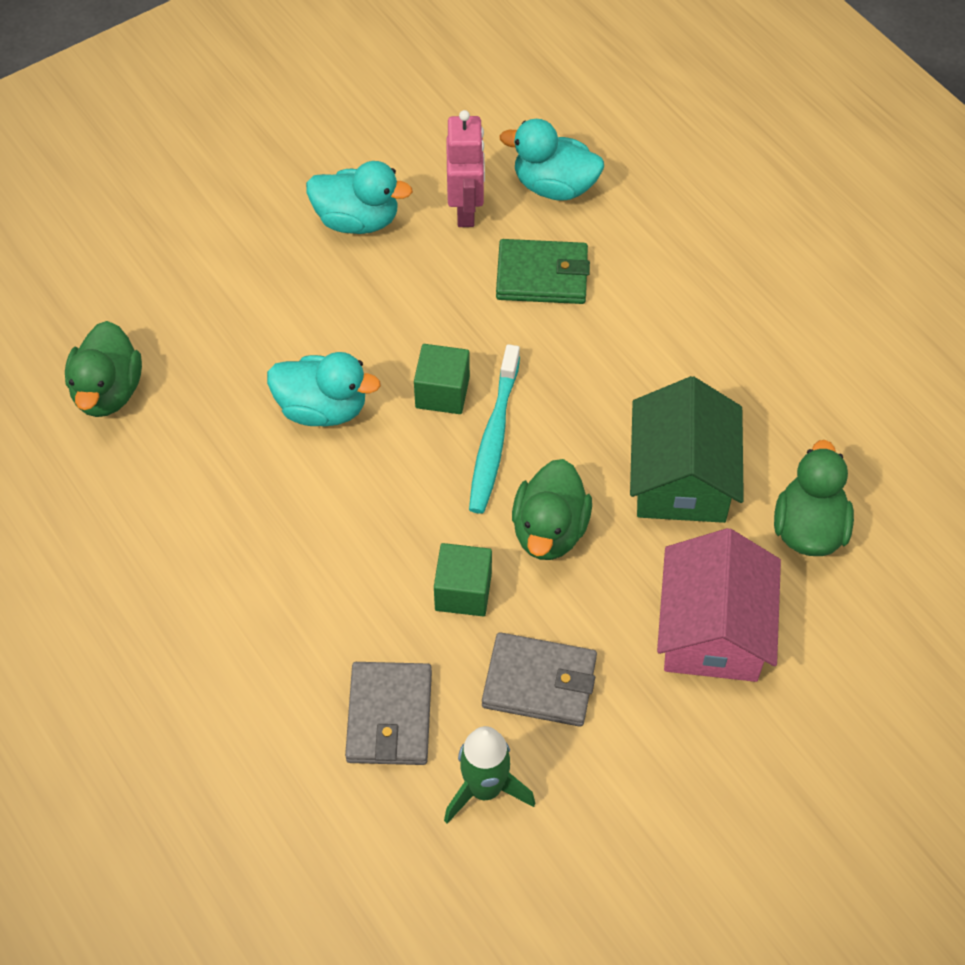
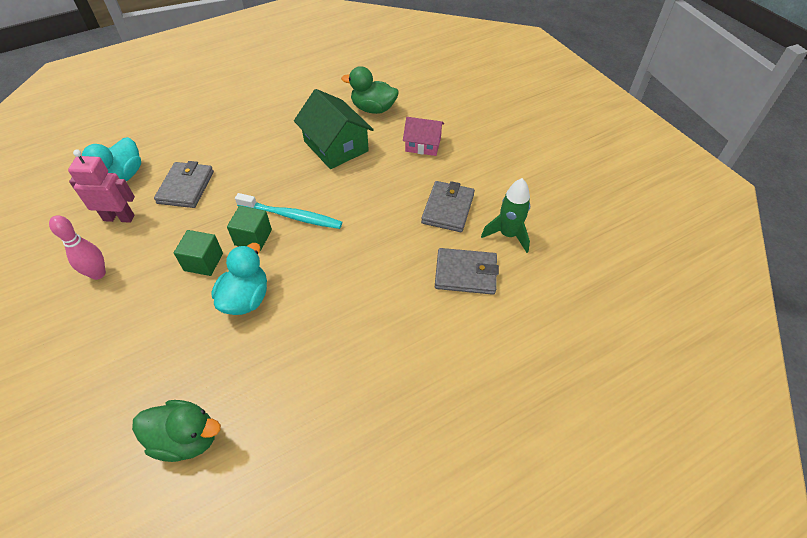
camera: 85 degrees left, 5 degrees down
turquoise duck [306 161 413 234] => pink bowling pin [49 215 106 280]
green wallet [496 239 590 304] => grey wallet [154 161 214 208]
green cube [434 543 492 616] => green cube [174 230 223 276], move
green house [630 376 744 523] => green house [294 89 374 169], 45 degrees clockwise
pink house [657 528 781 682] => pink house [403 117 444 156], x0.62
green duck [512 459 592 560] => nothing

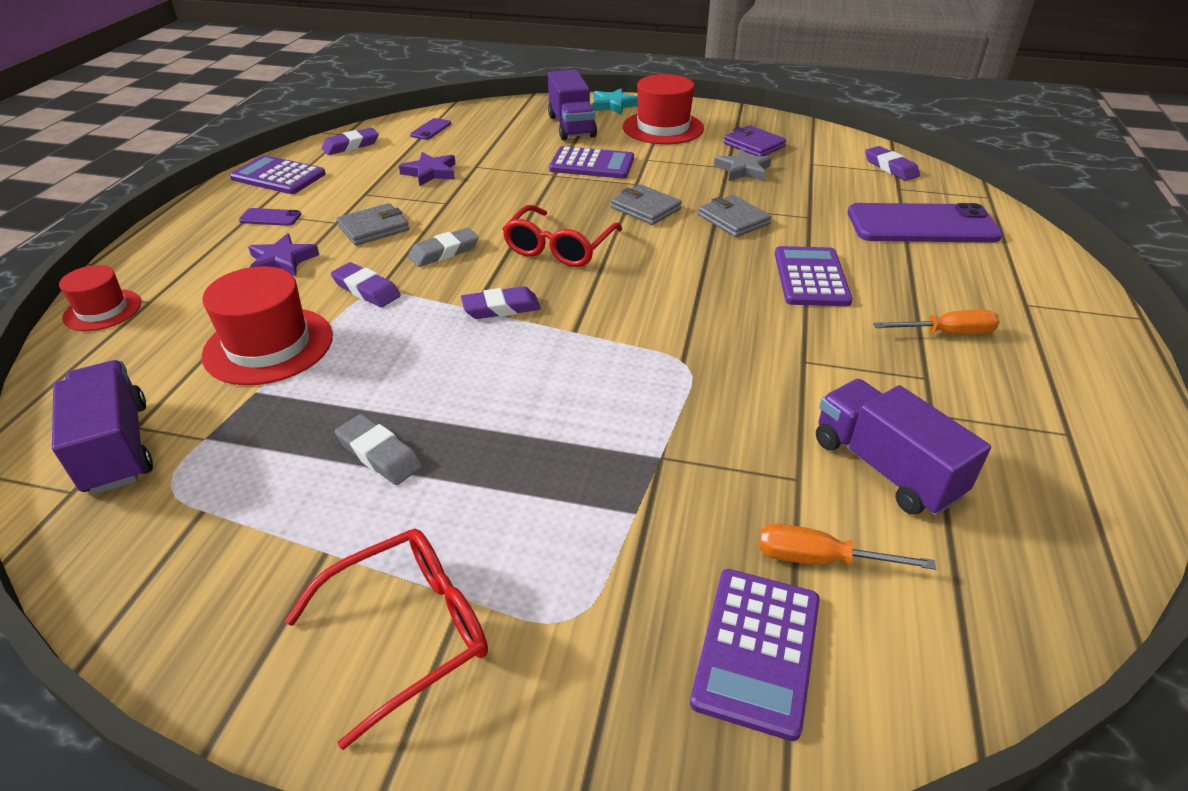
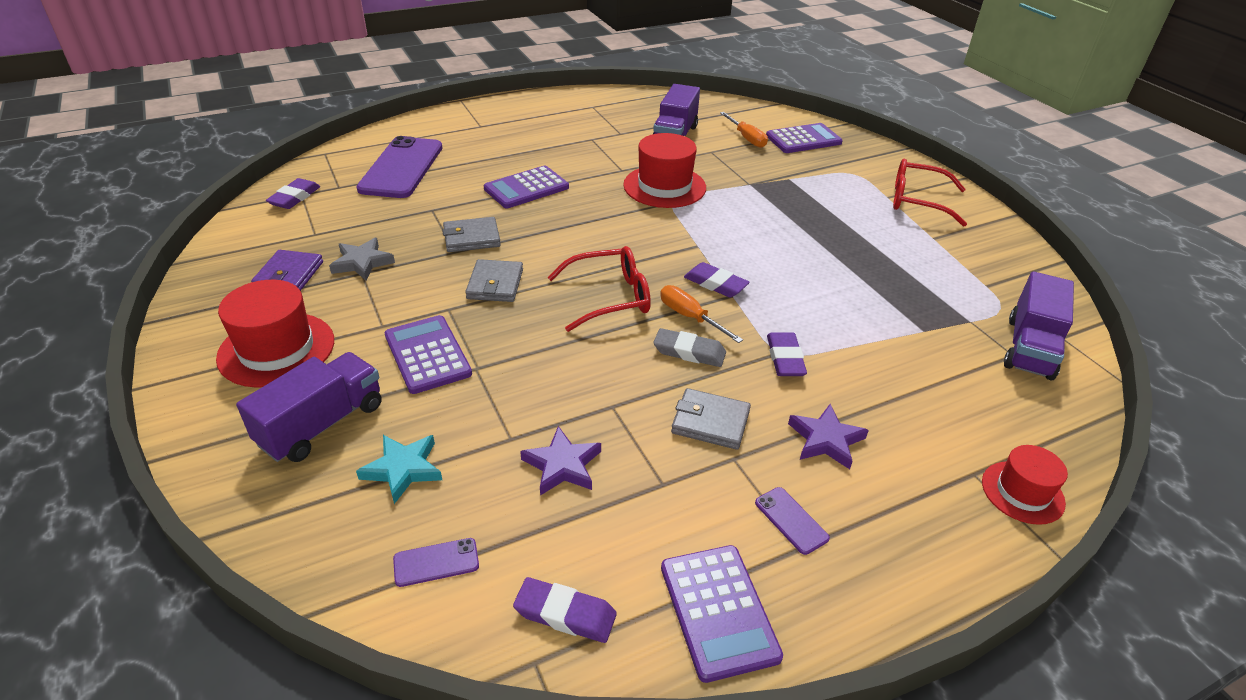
camera: 130 degrees left, 0 degrees up
purple phone [848 203 1003 243] => purple phone [356 136 442 198], 45 degrees clockwise
turquoise star [593 88 638 115] => turquoise star [356 435 442 504], move
grey wallet [698 195 772 237] => grey wallet [442 217 501 252], 60 degrees clockwise
red hat [201 266 333 385] => red hat [623 133 706 208], move
orange screwdriver [873 310 1000 334] => orange screwdriver [660 285 743 343], move
grey eraser [335 414 422 485] => nothing

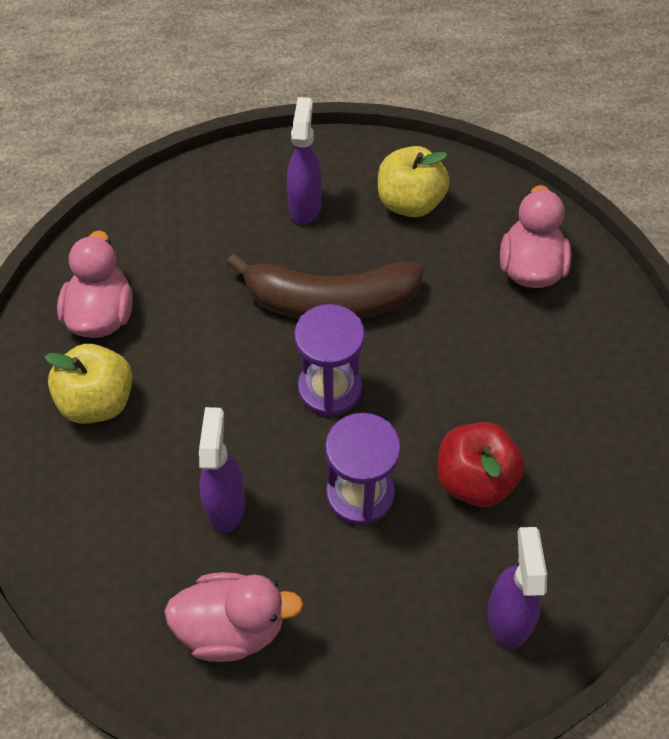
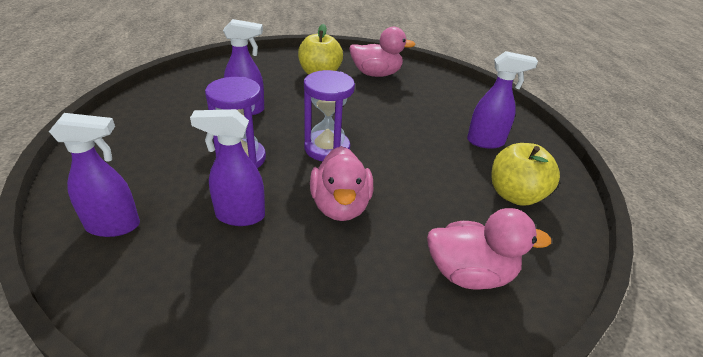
camera: 85 degrees right, 20 degrees down
red apple [438 422 525 507] => purple spray bottle [190 109 265 226]
pink duck [164 572 304 662] => pink duck [310 146 373 221], move
brown banana [227 254 424 319] => nothing

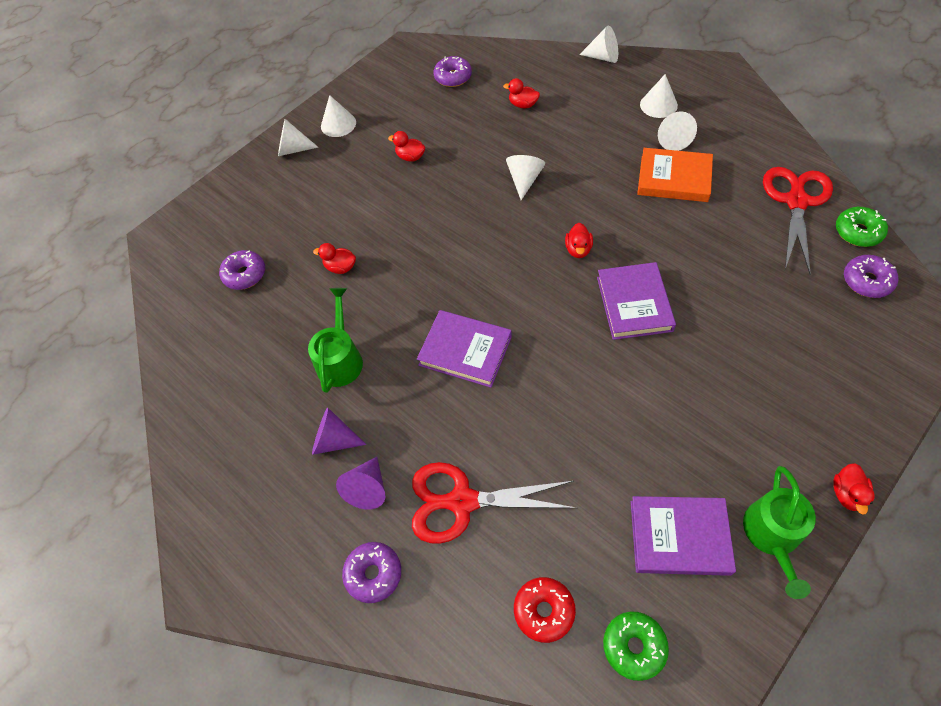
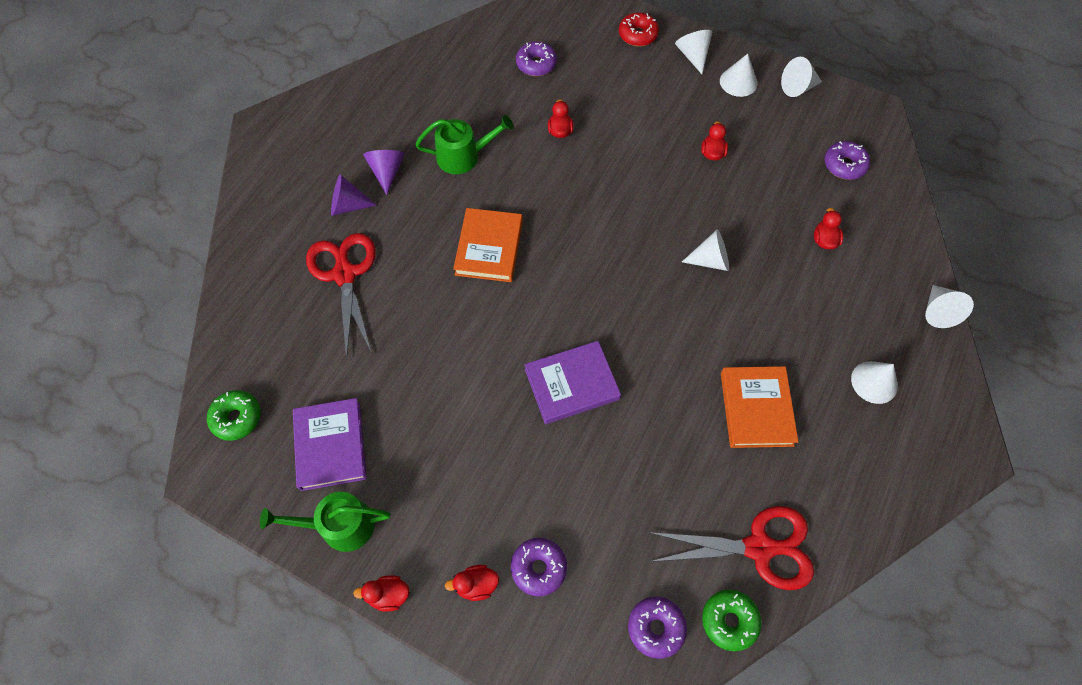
camera: 70 degrees right, 5 degrees up
red duck [565 223 593 258] => red duck [445 565 499 601], move
purple book [417 310 512 388] => orange book [453 208 523 282]
purple donut [342 542 401 603] => purple donut [511 538 567 596], move
red donut [514 577 576 643] => red donut [619 13 659 46], move
white cone [658 111 697 151] => white cone [781 57 822 97], move

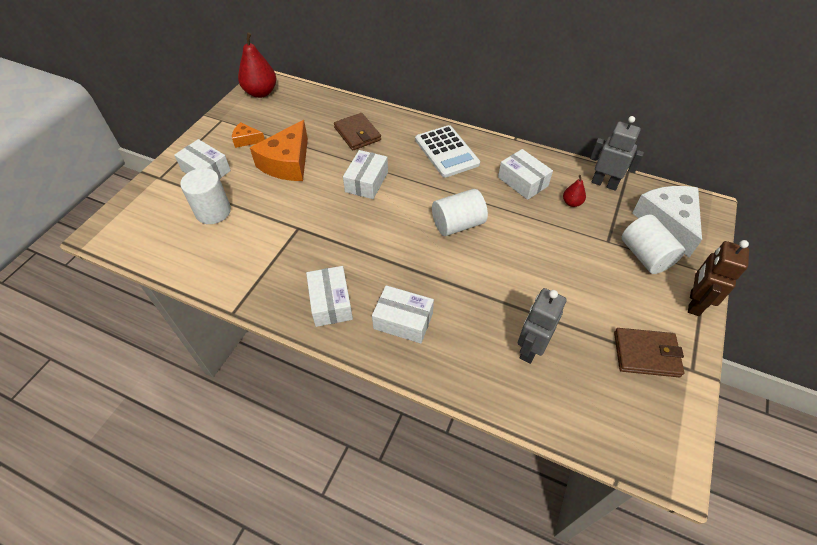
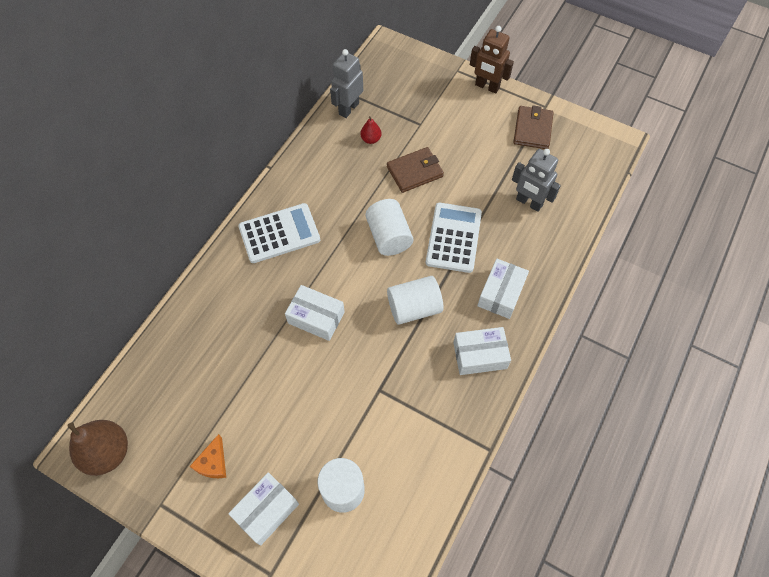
camera: 85 degrees left, 10 degrees up
red pear [238 33 277 98] => brown pear [67 420 128 476]
brown wallet [334 113 381 150] => brown wallet [387 147 444 193], move
white cylinder [622 215 685 274] => white cylinder [387 276 443 325], move
nothing => white calculator [426 203 482 273]
orange cheese [250 120 308 181] => nothing
white box [498 149 553 200] => nothing
white cheese [632 186 702 258] => nothing

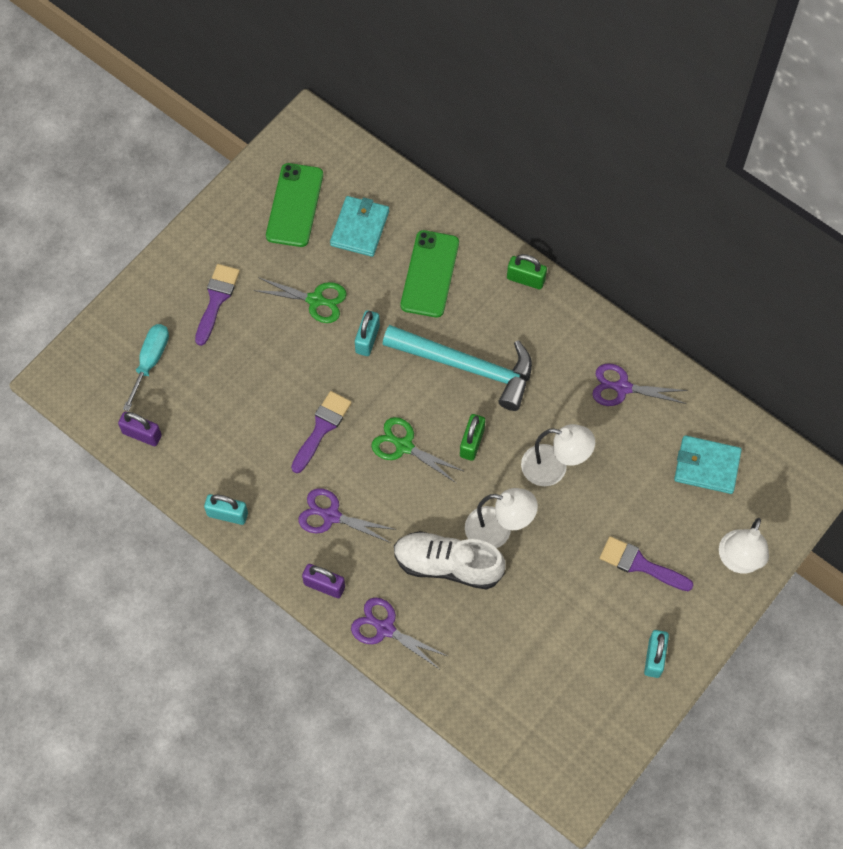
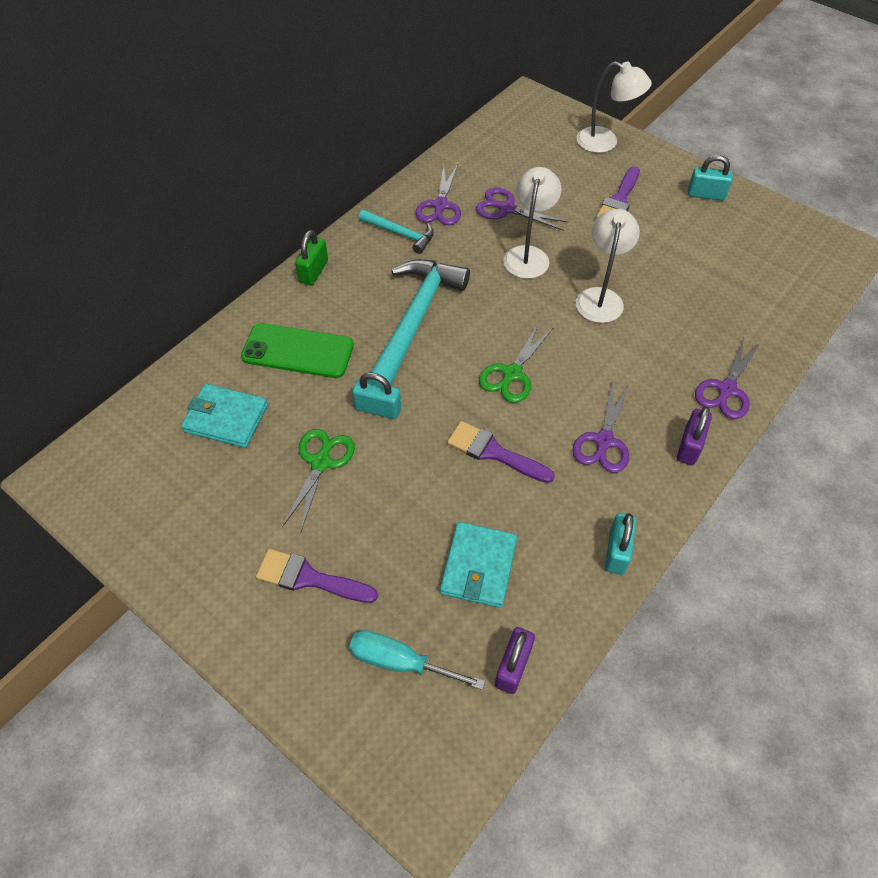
camera: 90 degrees left, 10 degrees down
nothing => turquoise hammer [359 210 434 254]
turquoise wallet [674 435 742 494] => turquoise wallet [440 522 517 608], move
nothing => purple scissors [476 188 569 231]
green phone [266 163 323 247] => nothing
white shoe [394 531 506 590] => nothing
green padlock [460 414 485 461] => nothing

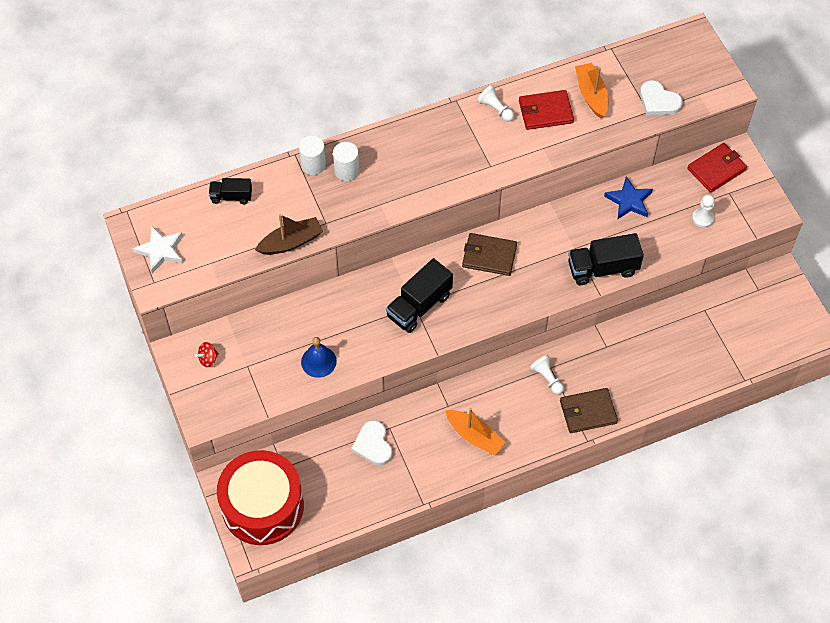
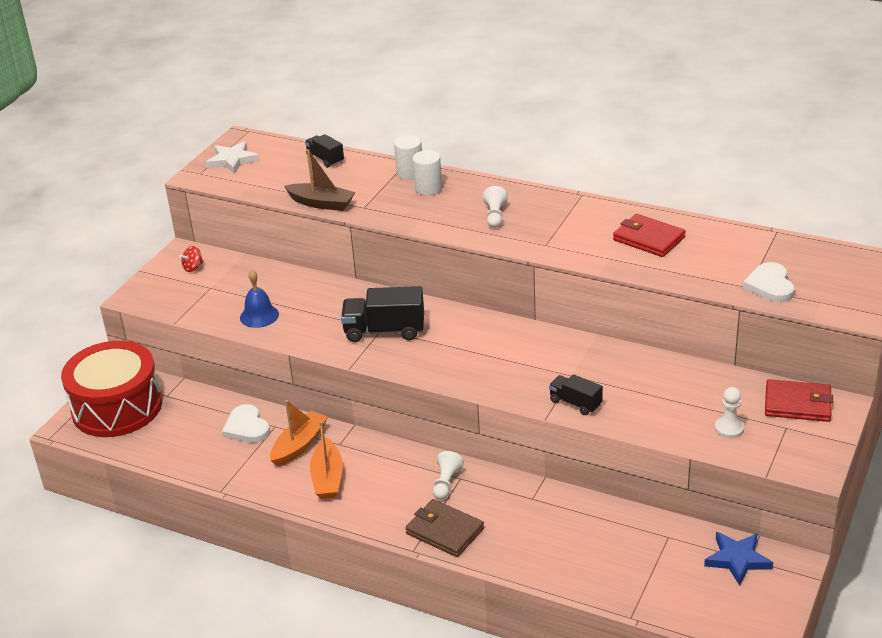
camera: 50 degrees right, 25 degrees down
red spinning top [195 342 219 367] => red spinning top [179 246 203 272], 60 degrees counterclockwise
white heart [351 420 392 466] => white heart [222 404 270 443], 60 degrees counterclockwise
orange boat [575 63 608 118] => orange boat [270 400 328 467], move
white pawn [477 85 515 122] => white pawn [483 186 508 228], move
black truck [568 233 644 285] => black truck [549 374 603 415], x0.59
blue star [604 176 653 220] => blue star [704 532 773 586], move
brown wallet [462 233 517 276] => nothing

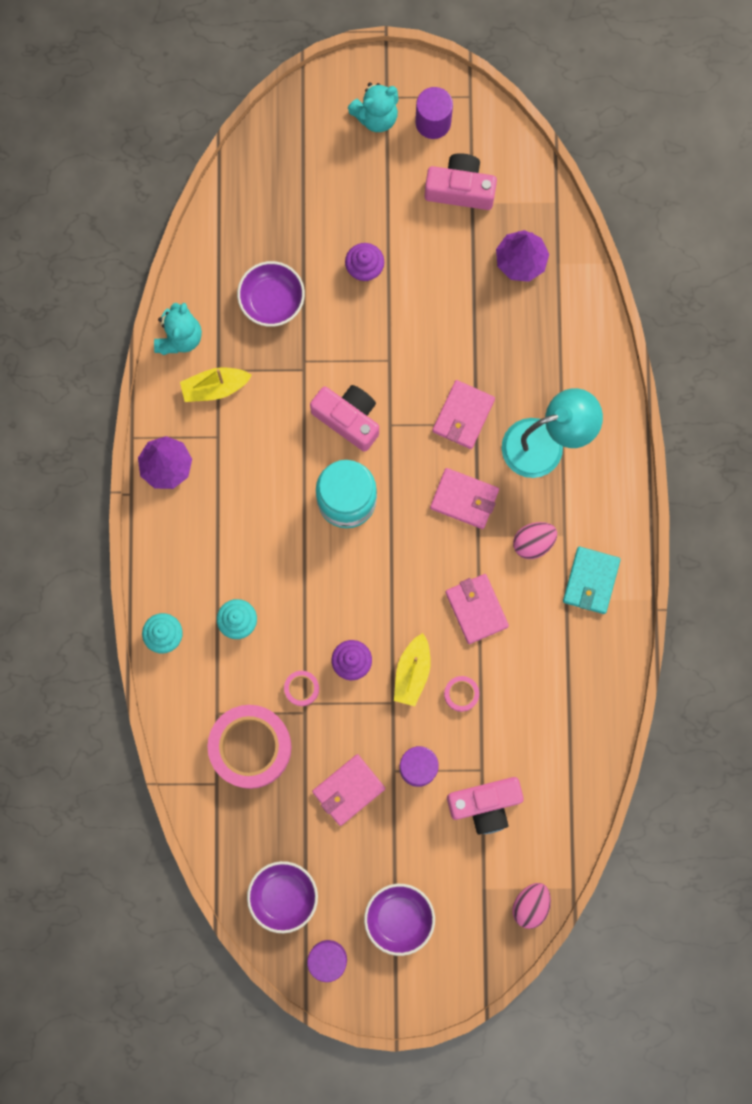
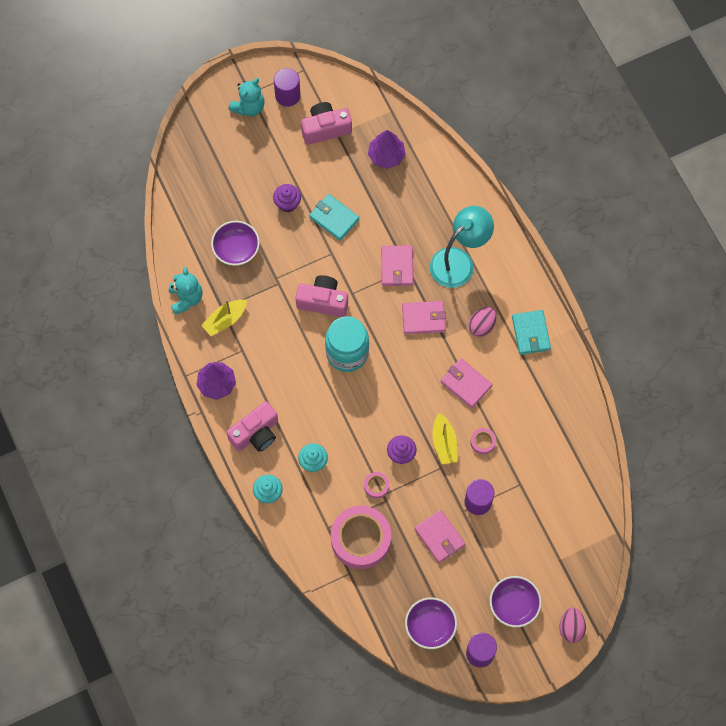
camera: 25 degrees left, 10 degrees down
pink camera [447 777 524 835] => pink camera [226 402 278 452], move
nothing => turquoise wallet [309 194 359 241]
pink wallet [312 754 385 826] => pink wallet [414 510 465 563], 60 degrees counterclockwise
pink egg [512 883 551 929] => pink egg [559 607 586 643], move

